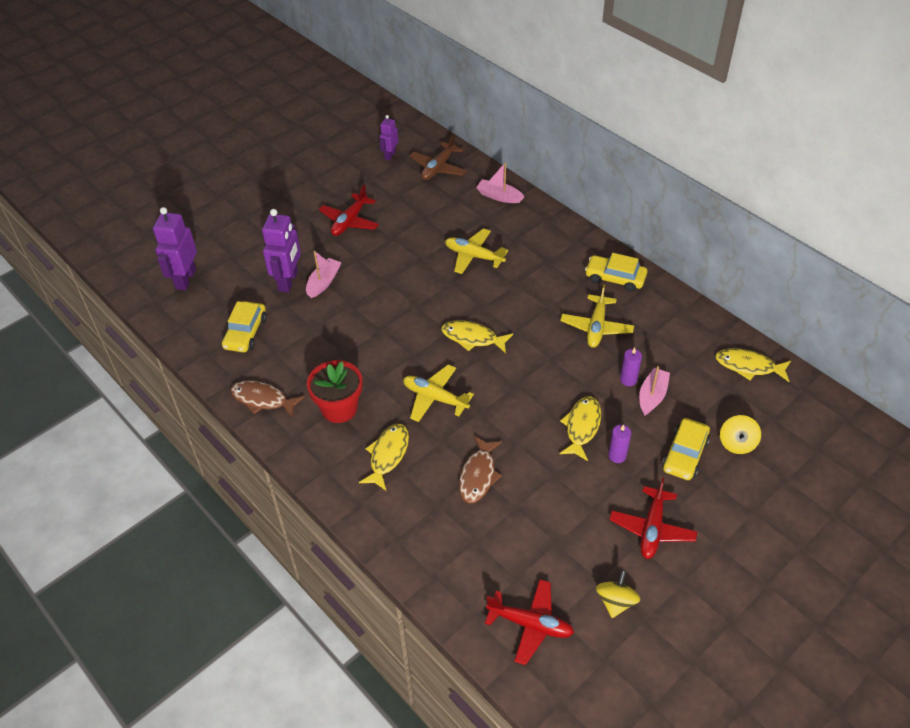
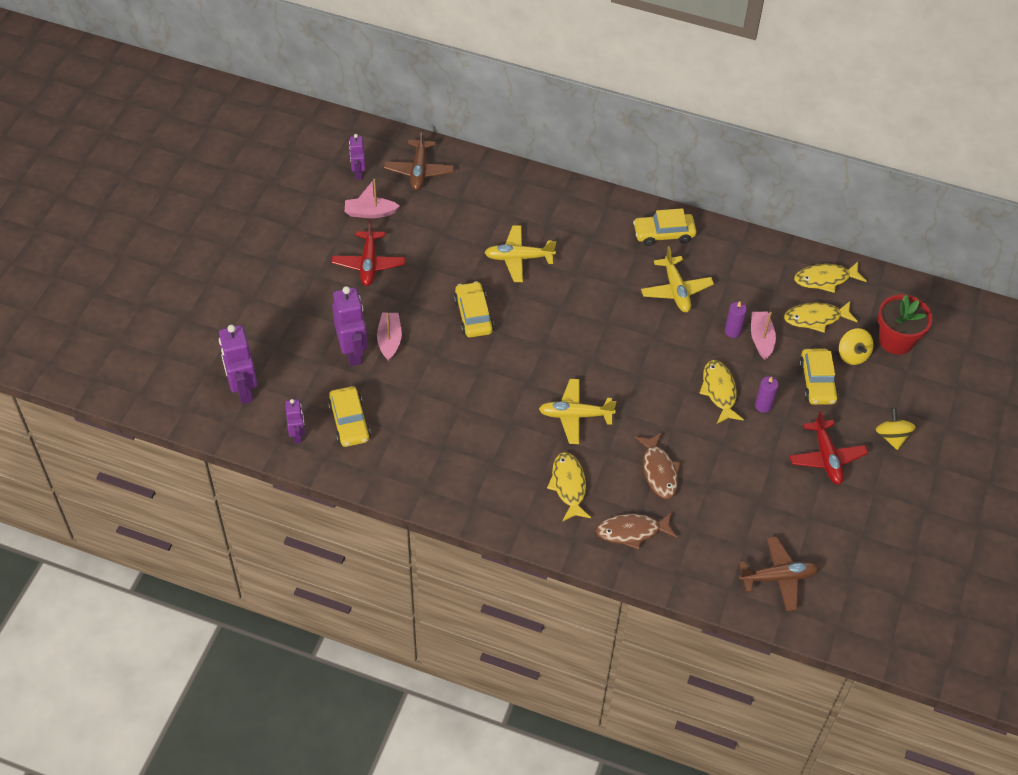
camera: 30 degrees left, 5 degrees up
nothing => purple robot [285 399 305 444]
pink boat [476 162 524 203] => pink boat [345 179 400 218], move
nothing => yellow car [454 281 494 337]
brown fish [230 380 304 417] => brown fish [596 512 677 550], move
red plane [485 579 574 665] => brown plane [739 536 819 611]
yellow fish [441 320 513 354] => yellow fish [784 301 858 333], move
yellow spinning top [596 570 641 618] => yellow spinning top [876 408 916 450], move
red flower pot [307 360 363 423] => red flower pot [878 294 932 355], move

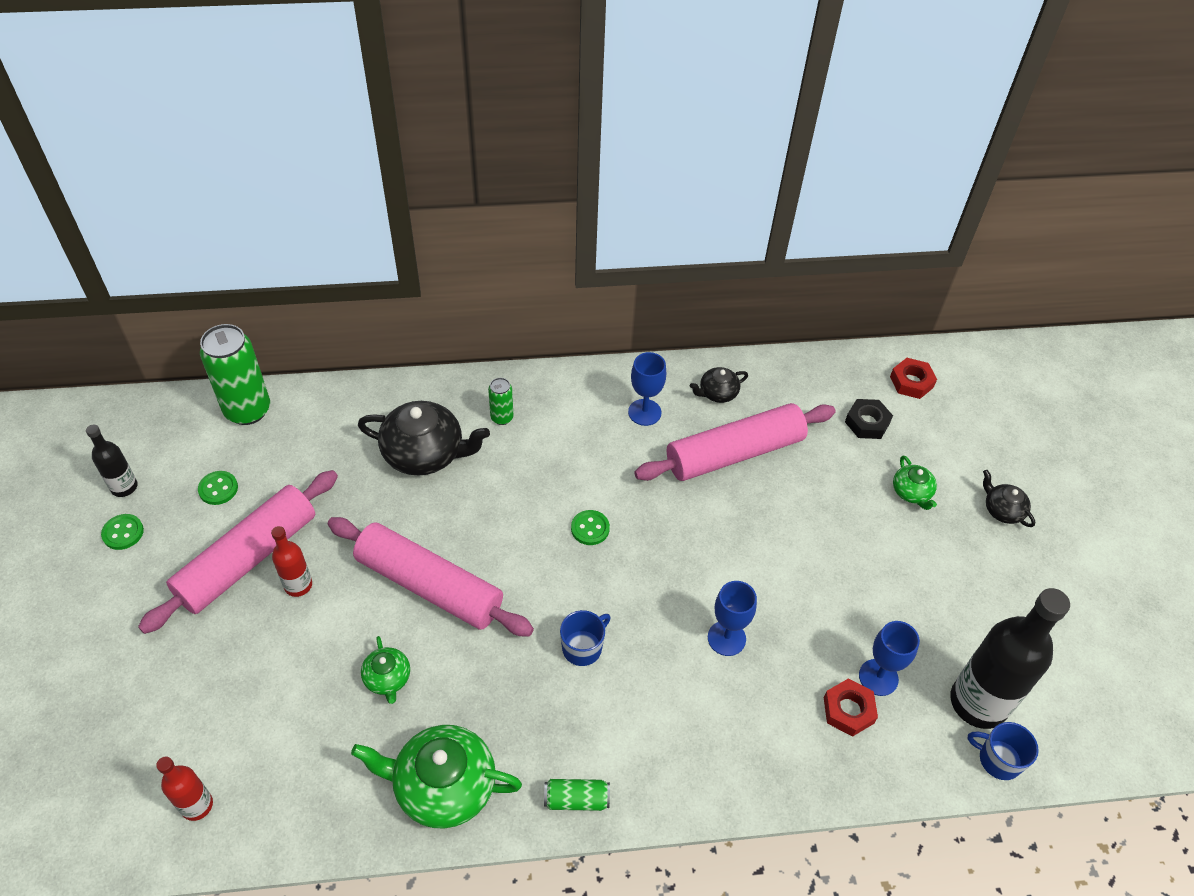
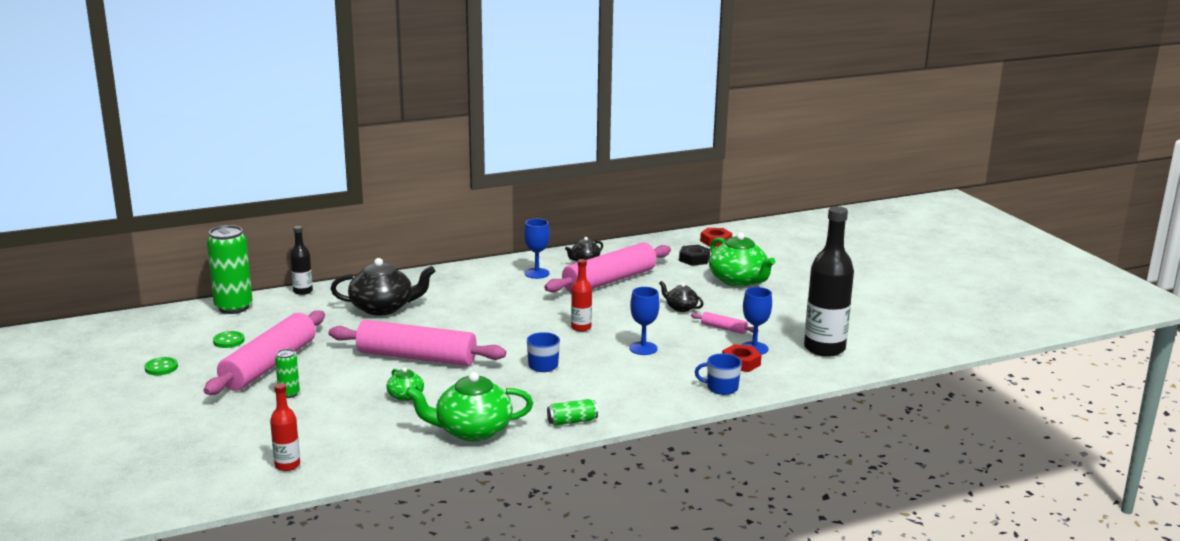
camera: 15 degrees left, 30 degrees down
green can [488 378 514 425] => green can [275 349 300 398], move
black bottle [86 424 138 497] => black bottle [290 226 313 295], move
red bottle [271 526 312 597] => red bottle [571 259 592 332], move
black teapot [983 470 1036 527] => black teapot [659 281 703 312], move
nothing => pink rolling pin [691 312 759 334]
blue mug [967 722 1039 780] => blue mug [695 353 742 395], move
green teapot [893 455 937 510] => green teapot [709 232 775 287], x1.95
green button [571 510 610 545] => nothing

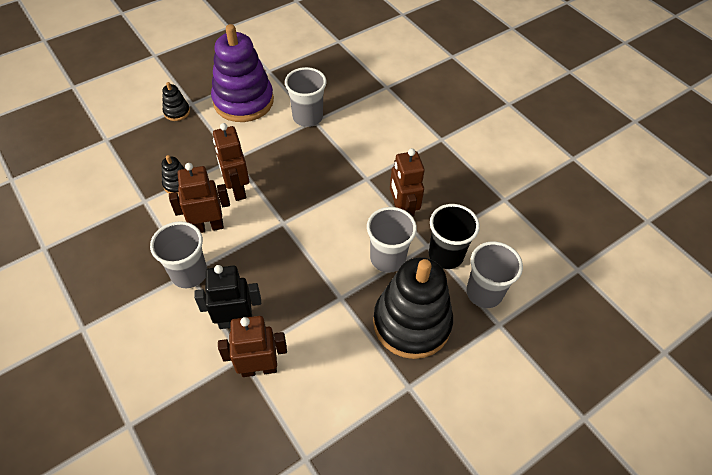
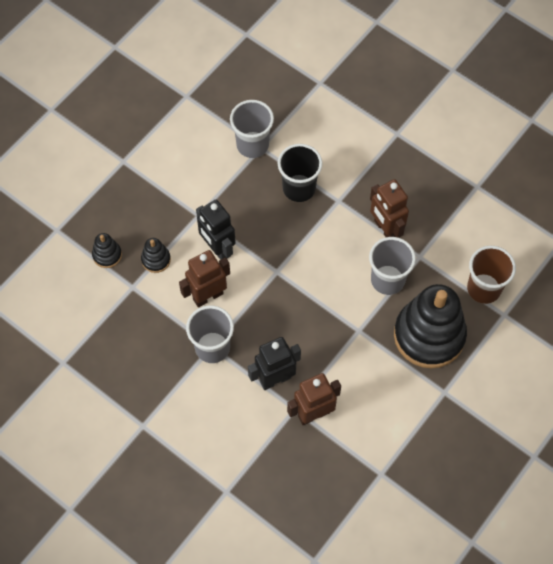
camera: 15 degrees left, 10 degrees up
black stacking toy [162 82 190 121] => black stacking toy [92 233 122 268], move
brown robot [213 123 249 201] => black robot [196 200 236 260]
black cup [429 204 480 269] => black cup [278 144 323 202], move
grey cup [466 241 523 308] => brown cup [467 246 516 304]
purple stacking toy [211 24 274 122] => nothing

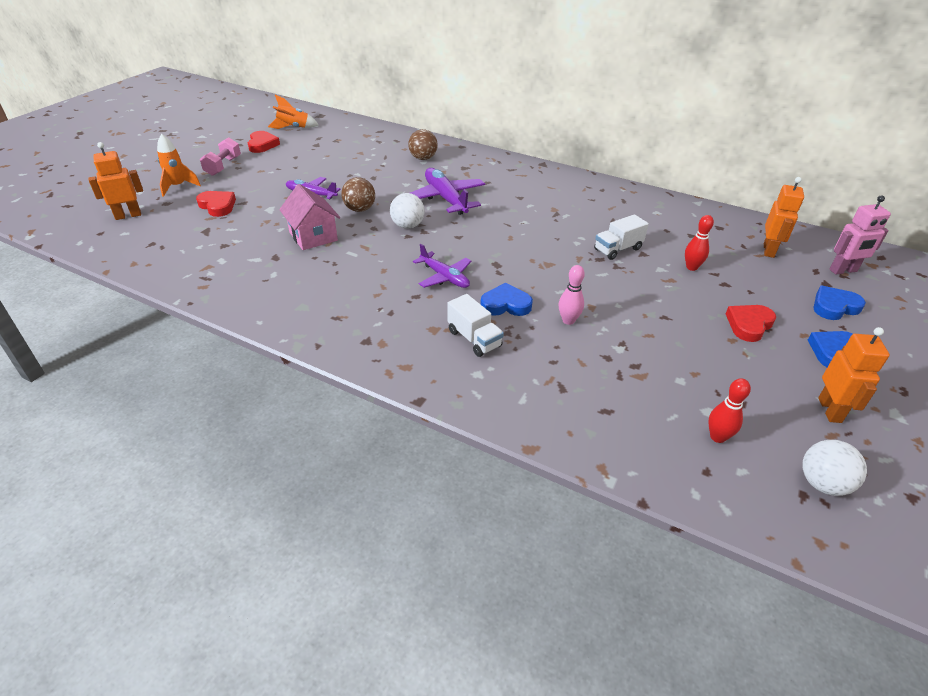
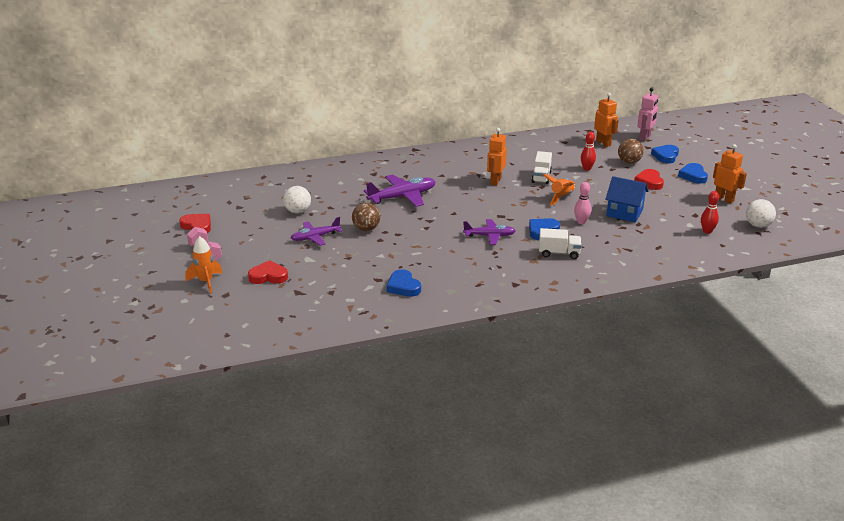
camera: 45 degrees left, 10 degrees down
white ball [390 193 425 229] => white ball [283 186 311 213], move
purple plane [410 168 485 215] => purple plane [364 175 436 207], 135 degrees clockwise
nothing => blue heart [386 269 421 297]
orange robot [88 142 143 220] => orange robot [487 128 507 186], move
orange rocket [268 94 318 129] => orange rocket [542 174 575 205], move
nothing => blue house [605 176 649 222]
brown ball [408 129 438 160] => brown ball [618 139 644 164], move
pink house [279 184 340 250] => nothing

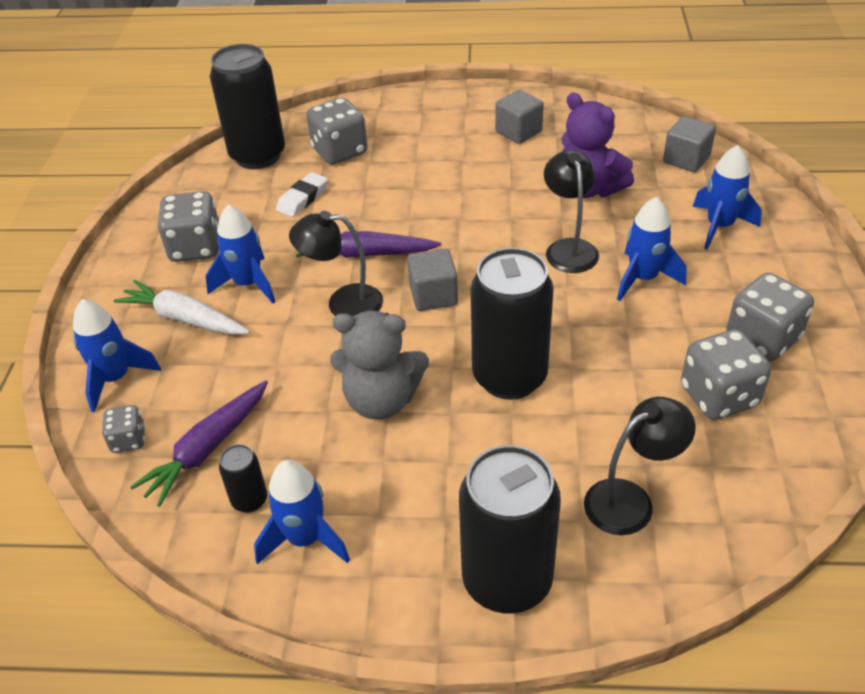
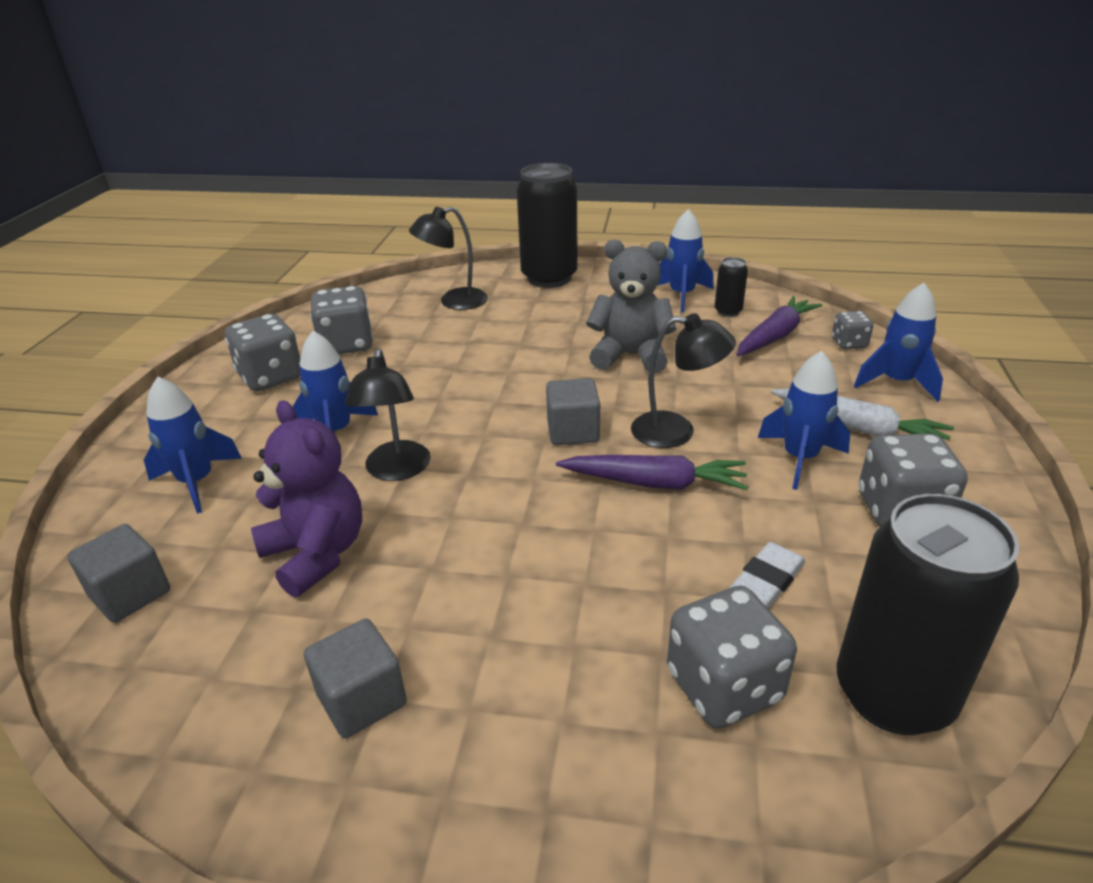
camera: 175 degrees left, 10 degrees down
black can [471 248 554 400] => nothing

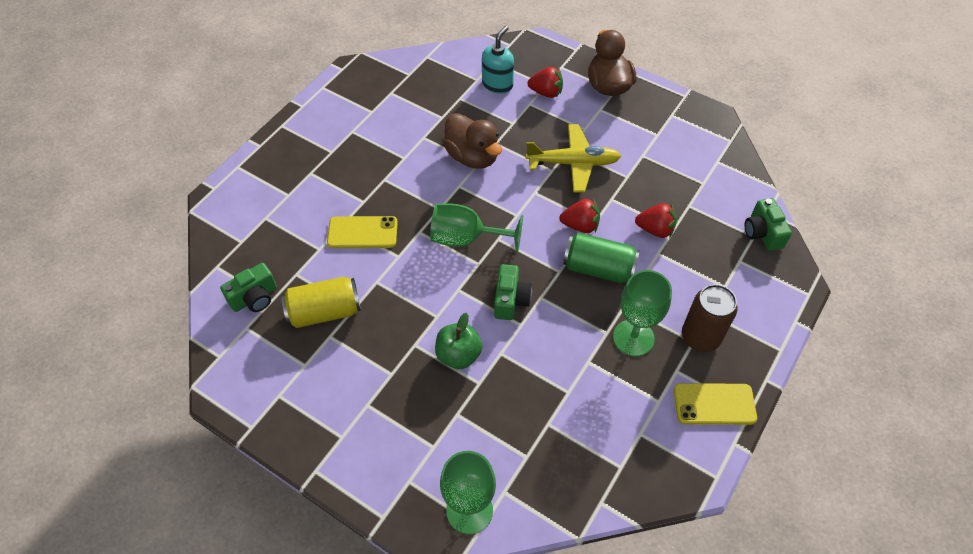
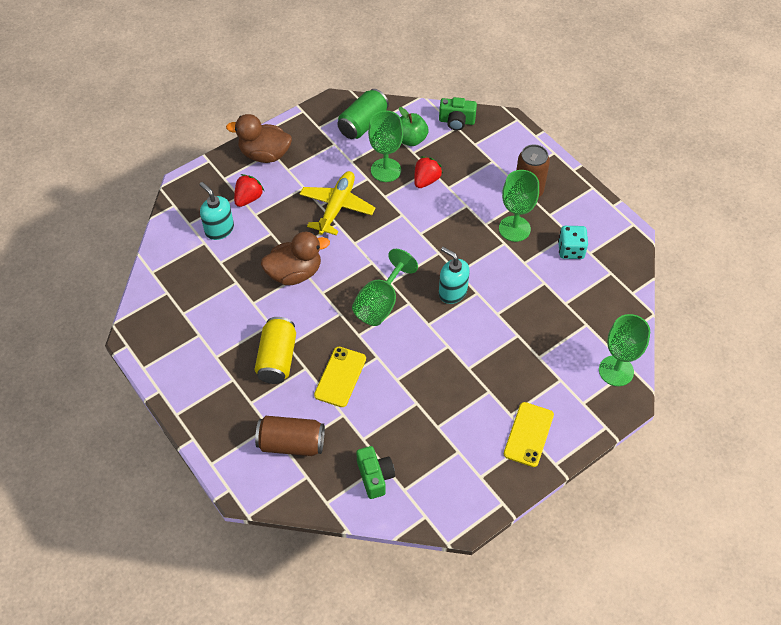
camera: 70 degrees left, 0 degrees up
yellow can [281 277 361 328] => yellow can [255 317 296 384], move
nothing => brown can [255 416 325 456]
green can [563 232 640 283] => green can [337 89 389 139], move
nothing => green goblet [368 111 403 182]
green apple [435 313 482 369] => green apple [399 107 429 146], move
green camera [494 264 532 320] => turquoise soap dispenser [439 247 470 304]
yellow phone [674 383 757 425] => yellow phone [504 402 554 467], move
nothing => turquoise dice [558 226 588 259]
red strawberry [559 199 600 233] => nothing

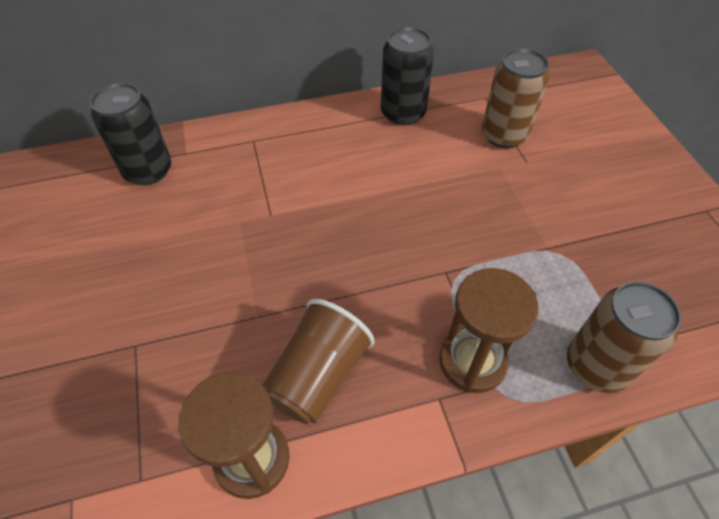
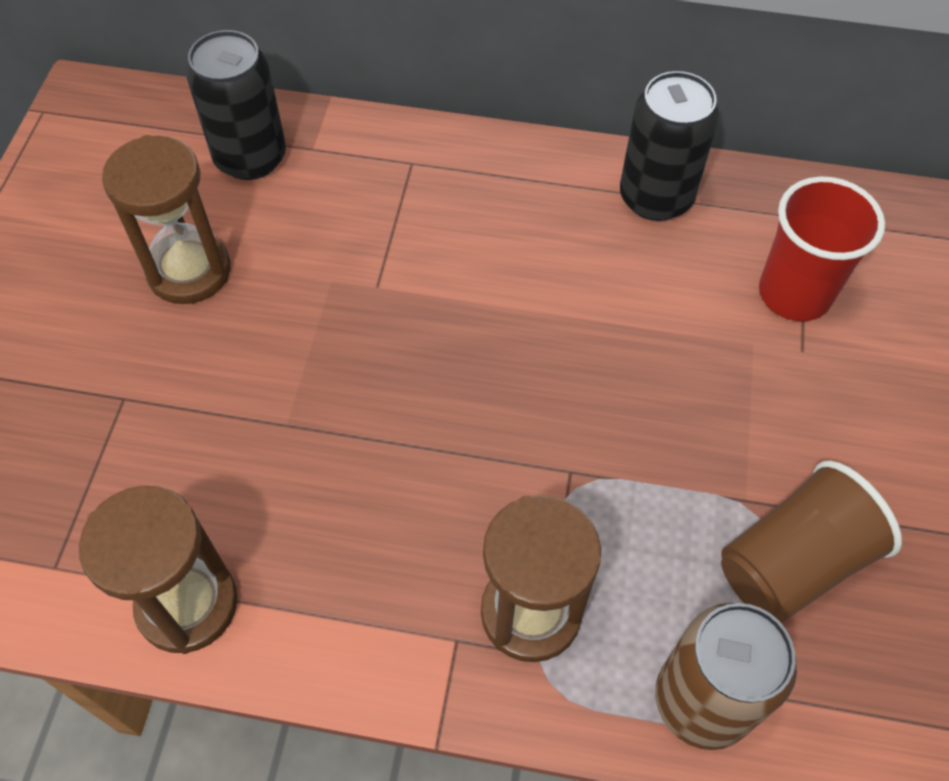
camera: 25 degrees right, 5 degrees up
nothing => brown hourglass [102 135 231 304]
brown cup [262 299 375 424] => brown cup [721 461 902 623], move
brown can [482 48 550 148] => red cup [759 176 885 321]

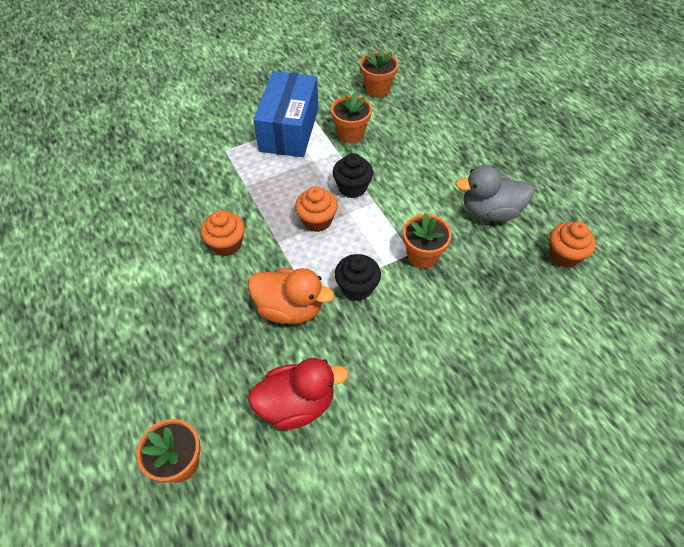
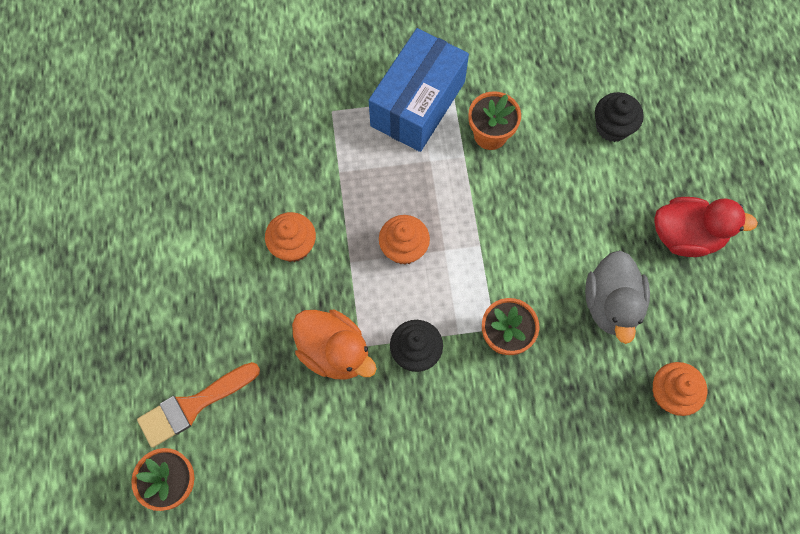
camera: 20 degrees right, 15 degrees up
nothing => orange brush [137 362 260 448]
grey duck [455 165 534 221] => grey duck [585 250 650 344], 105 degrees counterclockwise
black cupcake [333 153 373 198] => black cupcake [595 92 644 142], move
red duck [248 358 349 430] => red duck [654 197 758 257], move
orange flower pot [360 48 398 97] => nothing

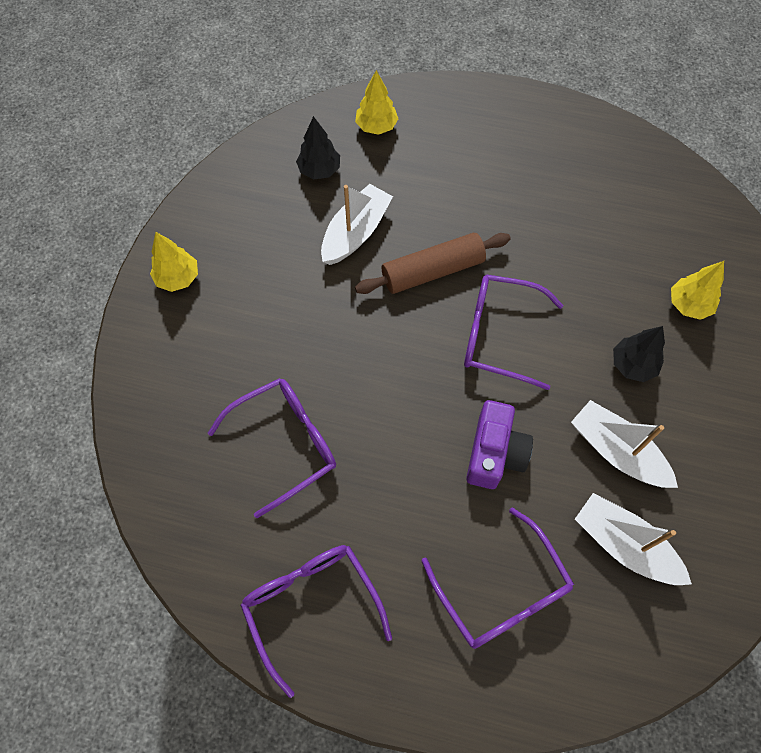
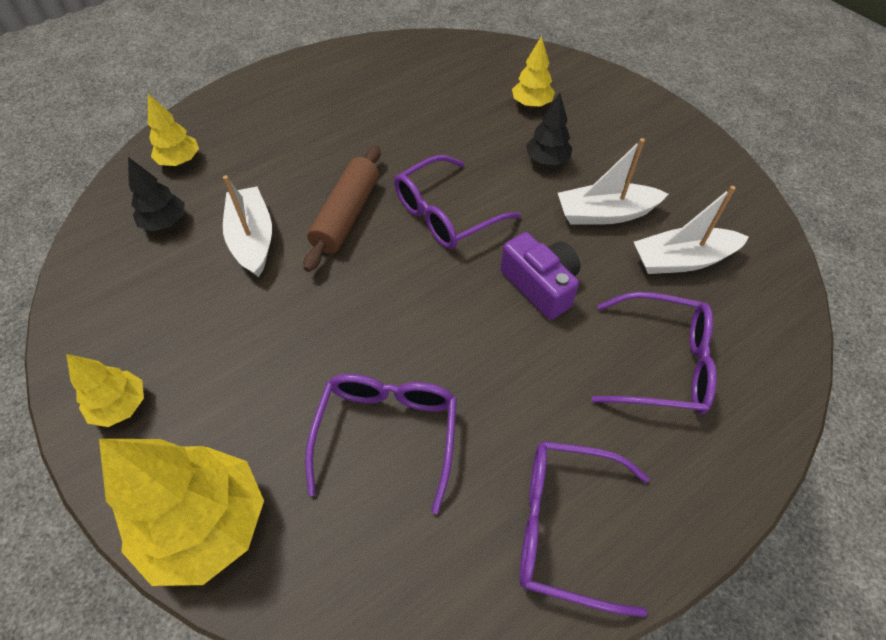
camera: 50 degrees left, 10 degrees down
nothing => yellow tree [99 439 264 586]

